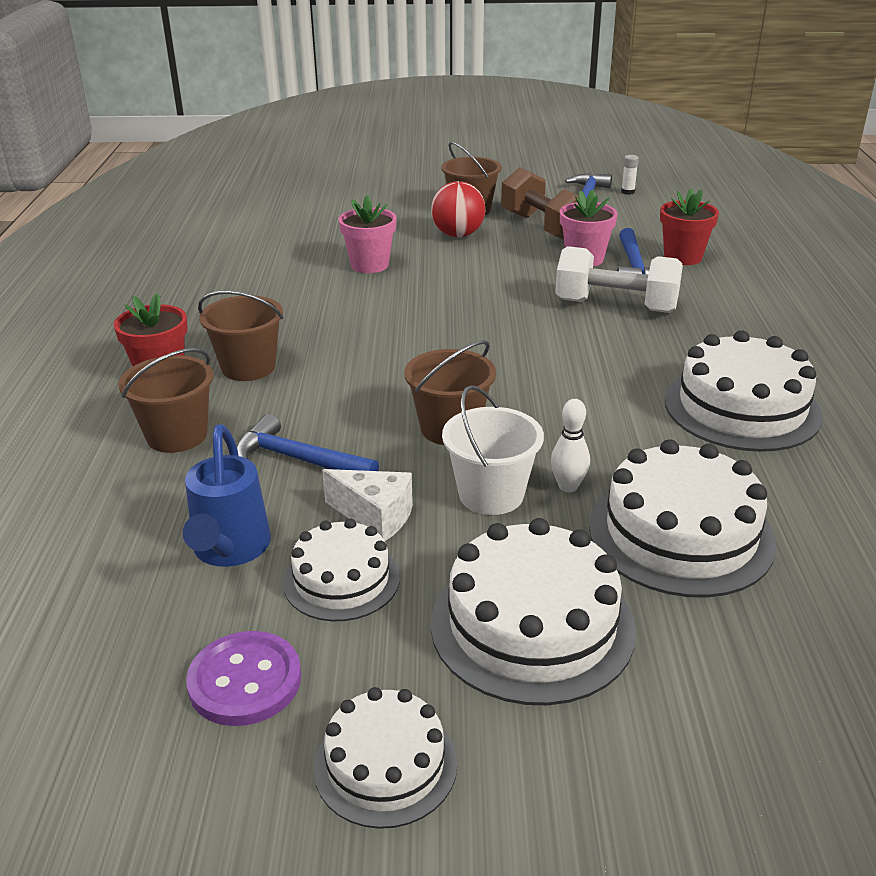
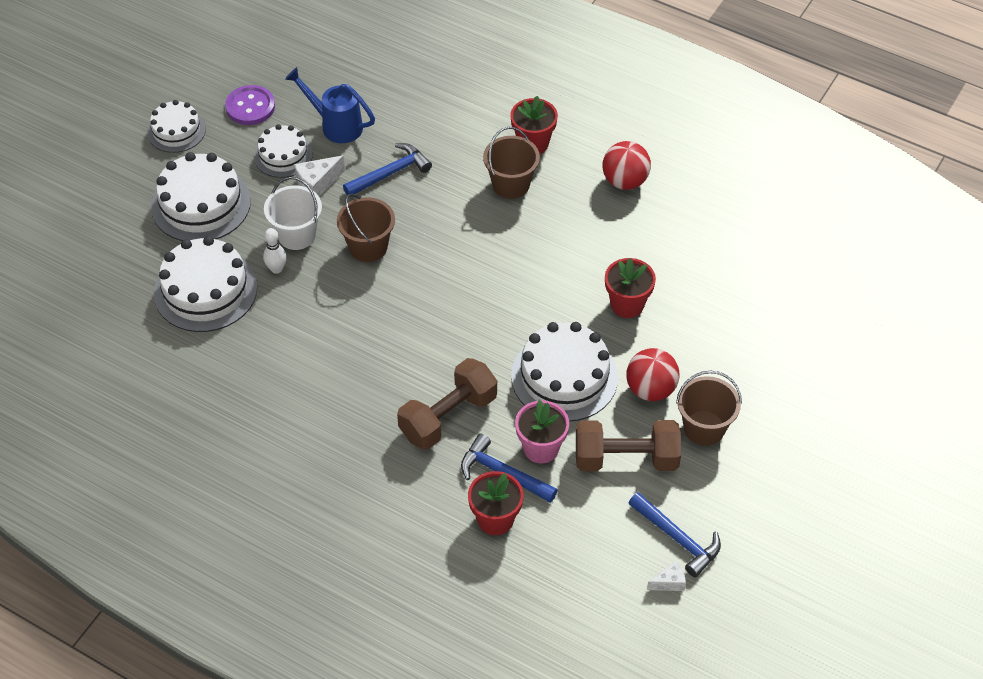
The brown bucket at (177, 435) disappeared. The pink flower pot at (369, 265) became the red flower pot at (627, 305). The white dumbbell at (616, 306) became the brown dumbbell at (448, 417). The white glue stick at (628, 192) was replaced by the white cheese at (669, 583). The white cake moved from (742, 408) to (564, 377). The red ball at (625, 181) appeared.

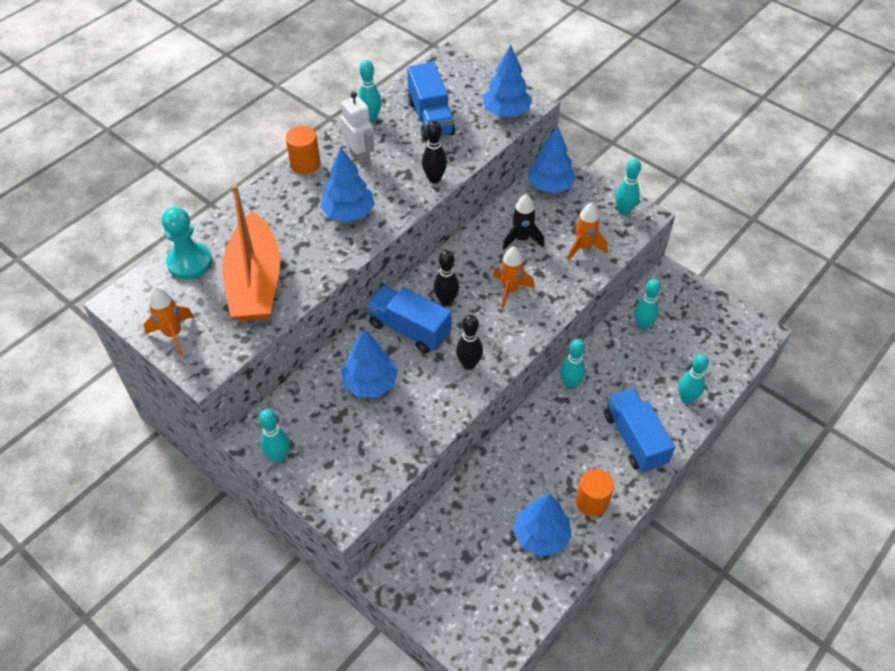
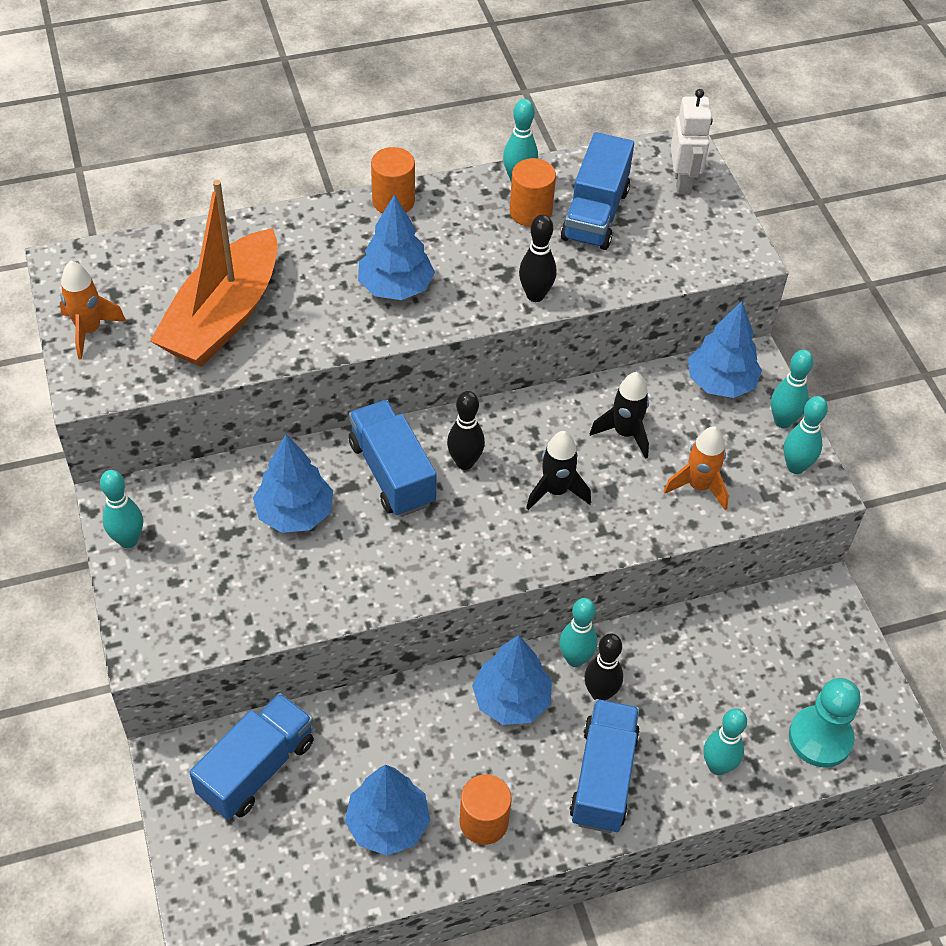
The turquoise pawn moved from (190, 262) to (820, 738). The white robot moved from (360, 158) to (683, 182). The black bowling pin moved from (469, 364) to (600, 693). The blue tree moved from (506, 112) to (511, 700). The orange rocket at (510, 290) became the black rocket at (556, 491). The turquoise bowling pin moved from (642, 325) to (782, 421). The blue truck at (257, 768) appeared. The orange cylinder at (530, 212) appeared.

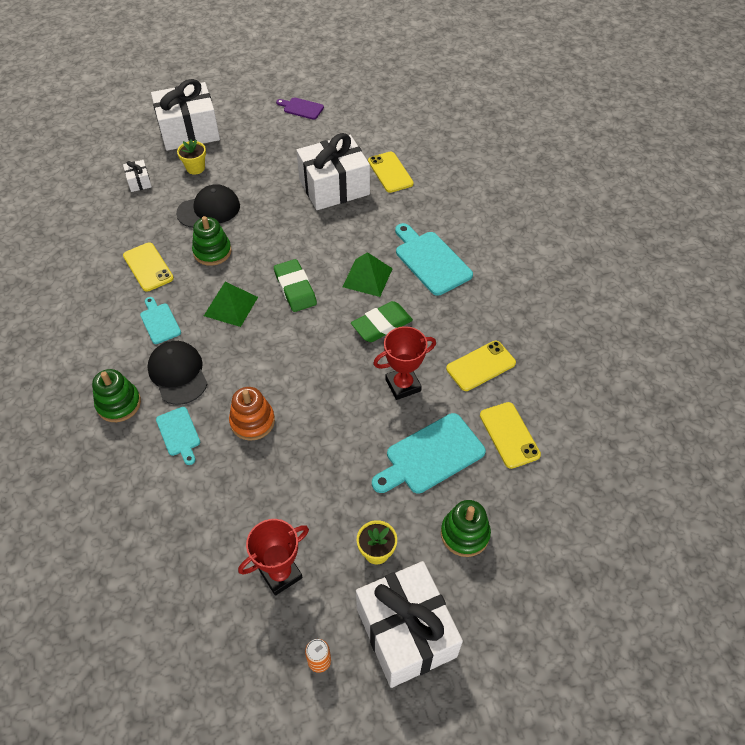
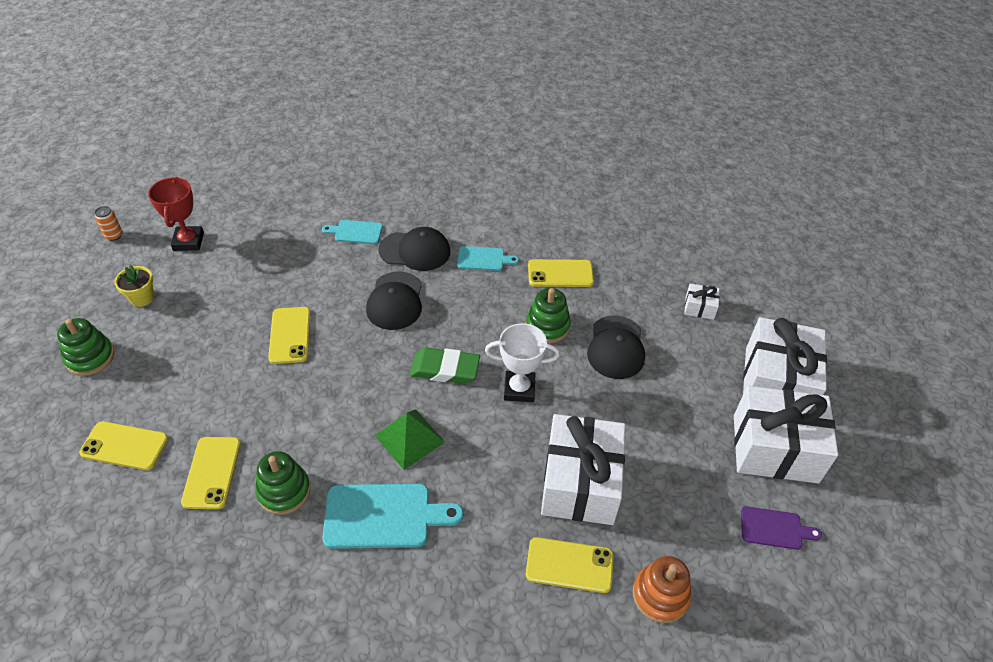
The green stacking toy moved from (119, 404) to (284, 491). The yellow flower pot at (195, 168) disappeared. The green pyramid at (231, 306) disappeared. The orange stacking toy moved from (252, 421) to (660, 595). The purple cutting board at (301, 108) turned 45 degrees clockwise. The green eraser at (382, 325) disappeared. The white gift moved from (406, 632) to (775, 448). The turquoise cutting board at (431, 455) disappeared. The red trophy at (403, 385) disappeared. The yellow phone at (290, 335) appeared. The black cap at (395, 301) appeared. The white trophy at (519, 389) appeared.

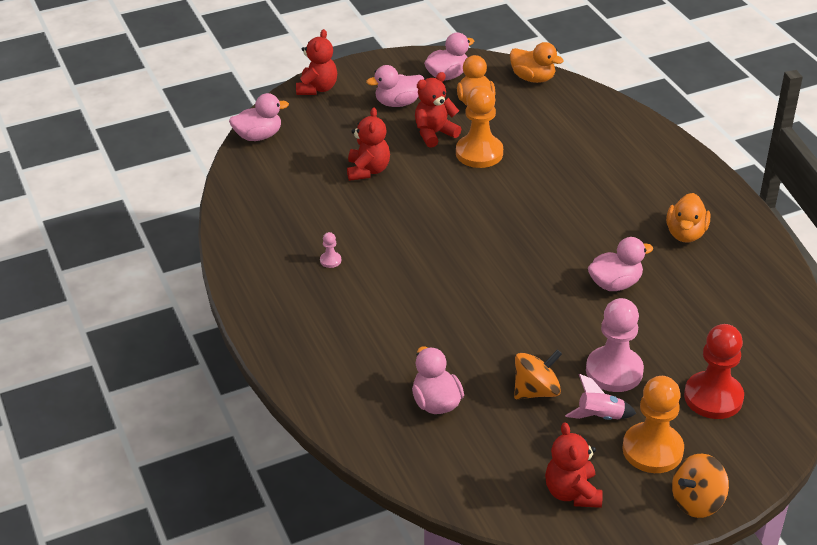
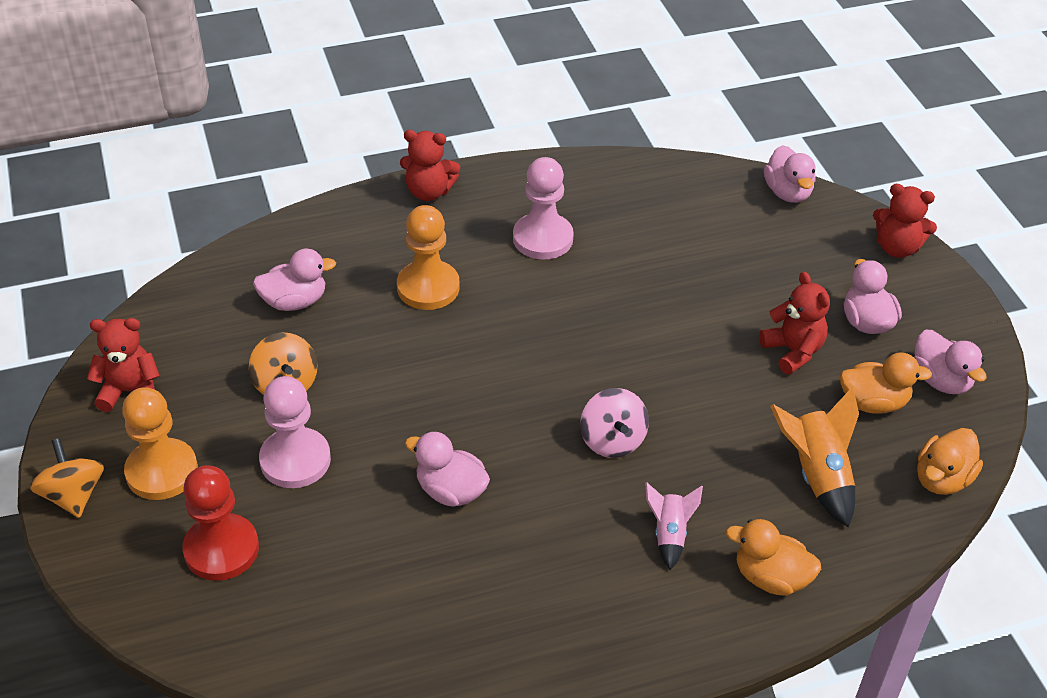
The pink pawn at (330, 260) changed to 2.42 times the size. The red teddy bear moved from (368, 170) to (429, 192). The orange pawn moved from (479, 153) to (428, 287). The pink rocket moved from (600, 416) to (669, 534). The pink duck at (615, 284) turned 135 degrees clockwise. The orange duck moved from (685, 234) to (771, 578). The pink spinning top at (612, 440) appeared. The orange rocket at (817, 475) appeared.

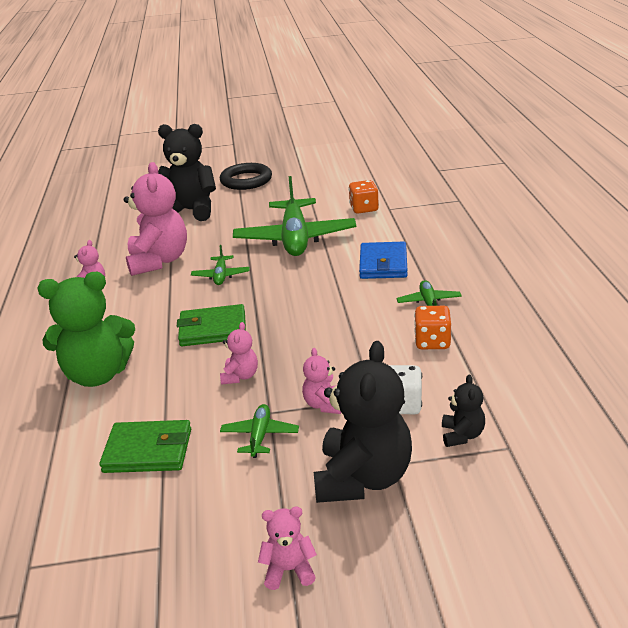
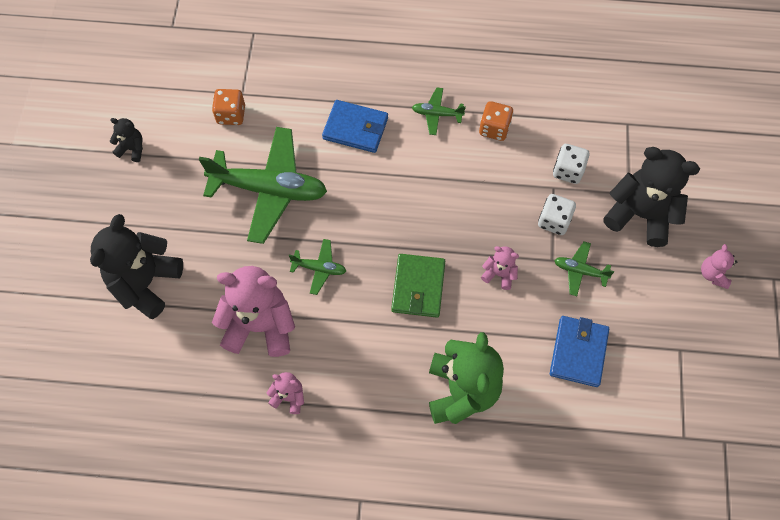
The green wallet at (148, 451) became the blue wallet at (578, 352). The black ring at (246, 180) disappeared. The pink teddy bear at (324, 405) was replaced by the white dice at (554, 221). The black teddy bear moved from (462, 435) to (132, 149).

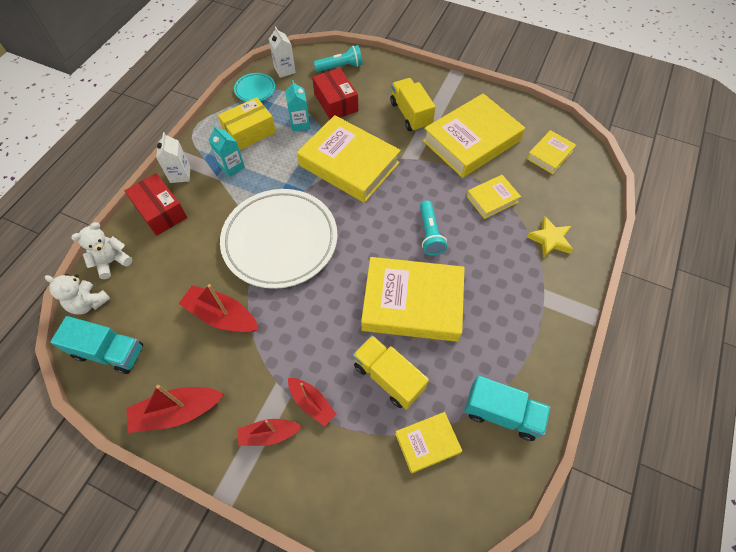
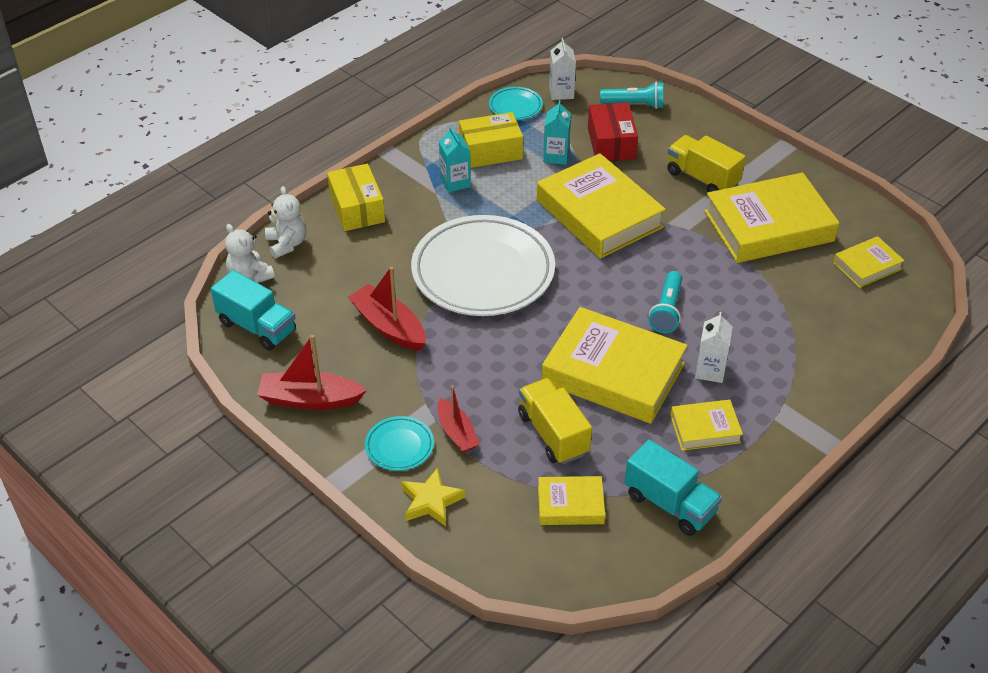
The white teddy bear at (112, 261) turned 90 degrees clockwise. The red box at (161, 211) became the yellow box at (357, 208). The white carton moved from (180, 174) to (710, 370). The red boat at (269, 434) was replaced by the turquoise plate at (399, 446). The yellow truck at (410, 114) turned 45 degrees counterclockwise. The yellow book moved from (492, 199) to (705, 429). The yellow star moved from (550, 239) to (431, 501).

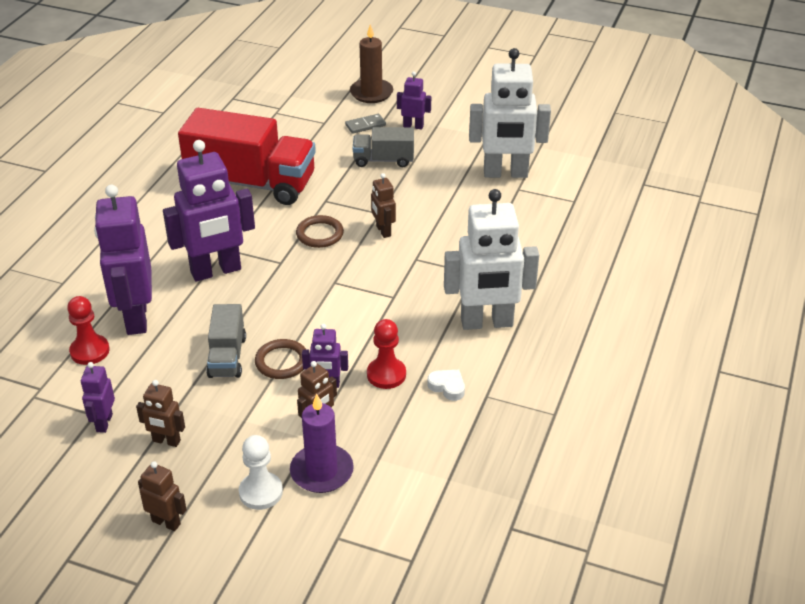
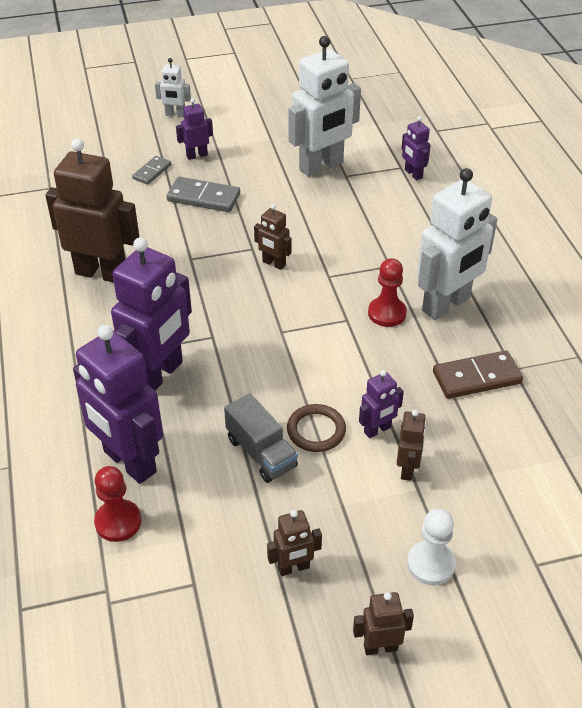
The purple robot moved from (104, 423) to (413, 174). The red truck at (251, 183) was replaced by the brown robot at (101, 273). The purple candle at (322, 471) disappeared. The brown ring at (320, 234) disappeared. The brown candle at (371, 93) disappeared. The grey truck at (383, 160) was replaced by the grey domino at (203, 198). The red pawn moved from (386, 374) to (387, 313). The white heart at (447, 387) was replaced by the brown domino at (476, 377). The white robot at (175, 114) appeared.

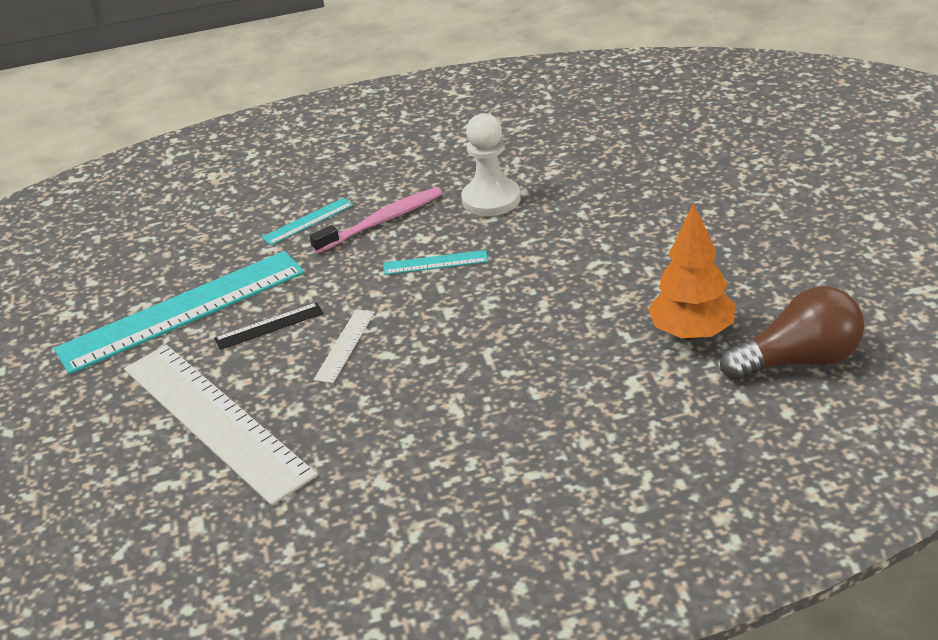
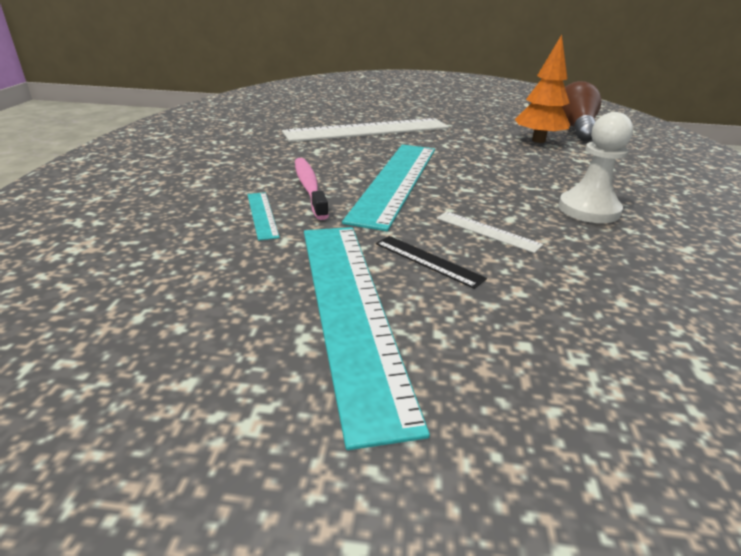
The white ruler moved from (215, 420) to (367, 130). The black ruler at (269, 326) turned 45 degrees counterclockwise. The turquoise ruler at (435, 263) changed to 2.38 times the size. The white pawn moved from (491, 199) to (588, 210).

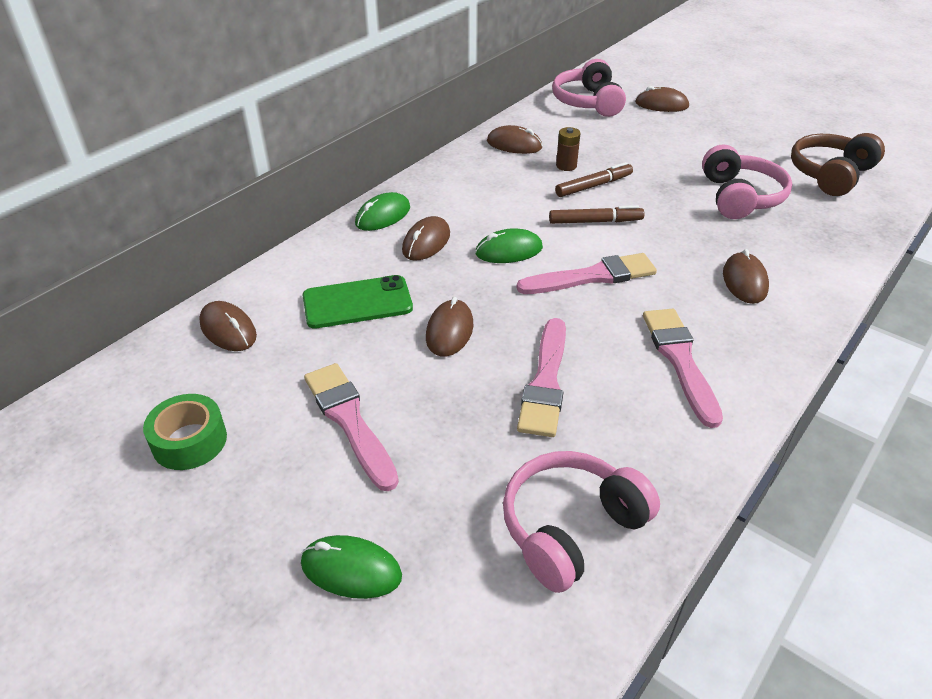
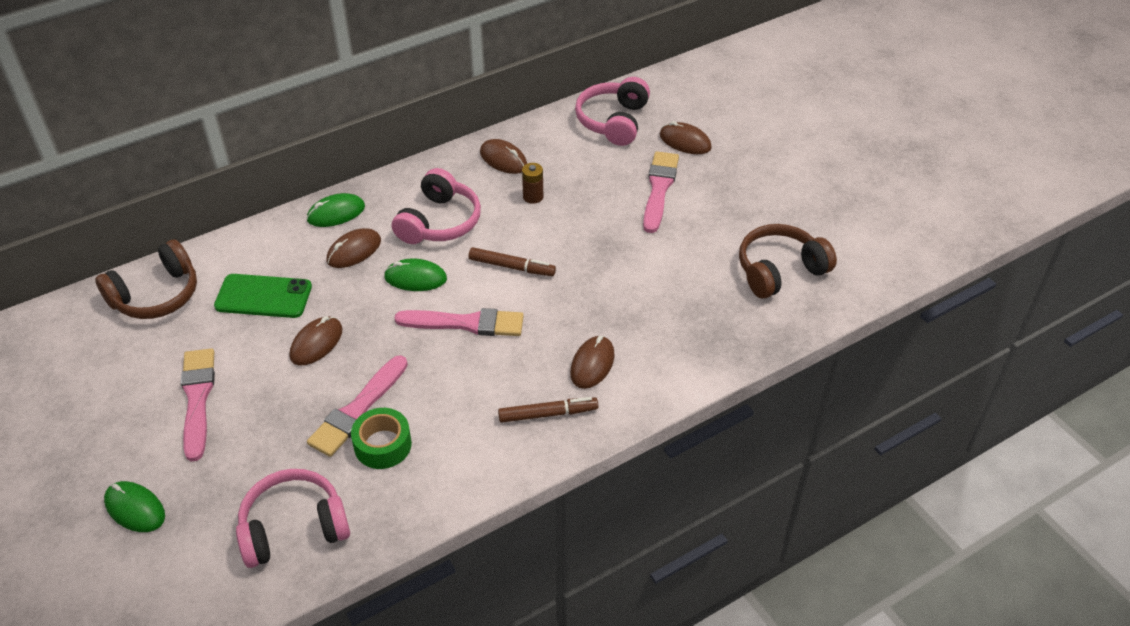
The green tape moved from (189, 441) to (382, 445). The brown mouse at (228, 330) was replaced by the brown headphones at (156, 295). The brown marker moved from (593, 186) to (547, 414). The pink brush moved from (680, 360) to (659, 189). The pink headphones moved from (739, 197) to (439, 222).

